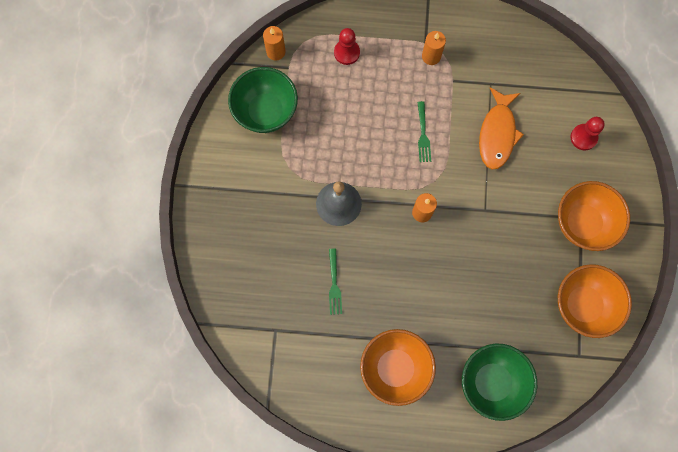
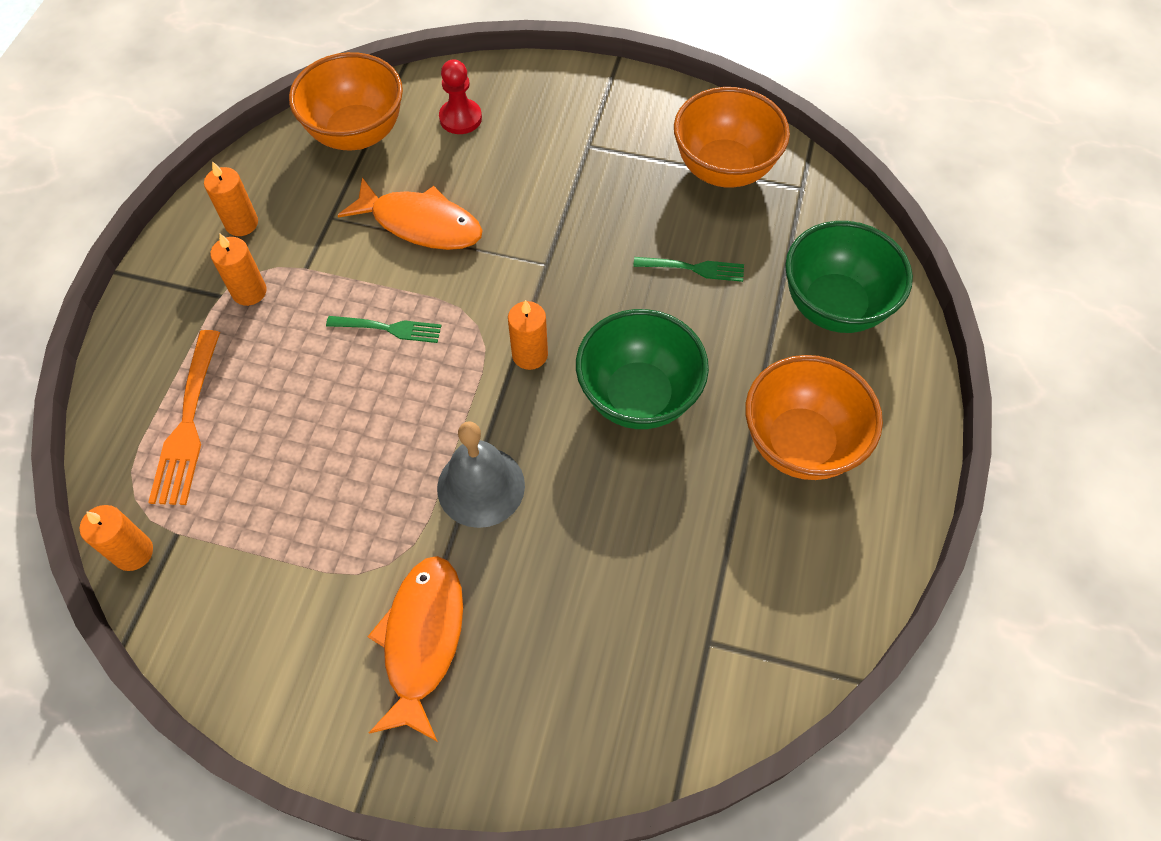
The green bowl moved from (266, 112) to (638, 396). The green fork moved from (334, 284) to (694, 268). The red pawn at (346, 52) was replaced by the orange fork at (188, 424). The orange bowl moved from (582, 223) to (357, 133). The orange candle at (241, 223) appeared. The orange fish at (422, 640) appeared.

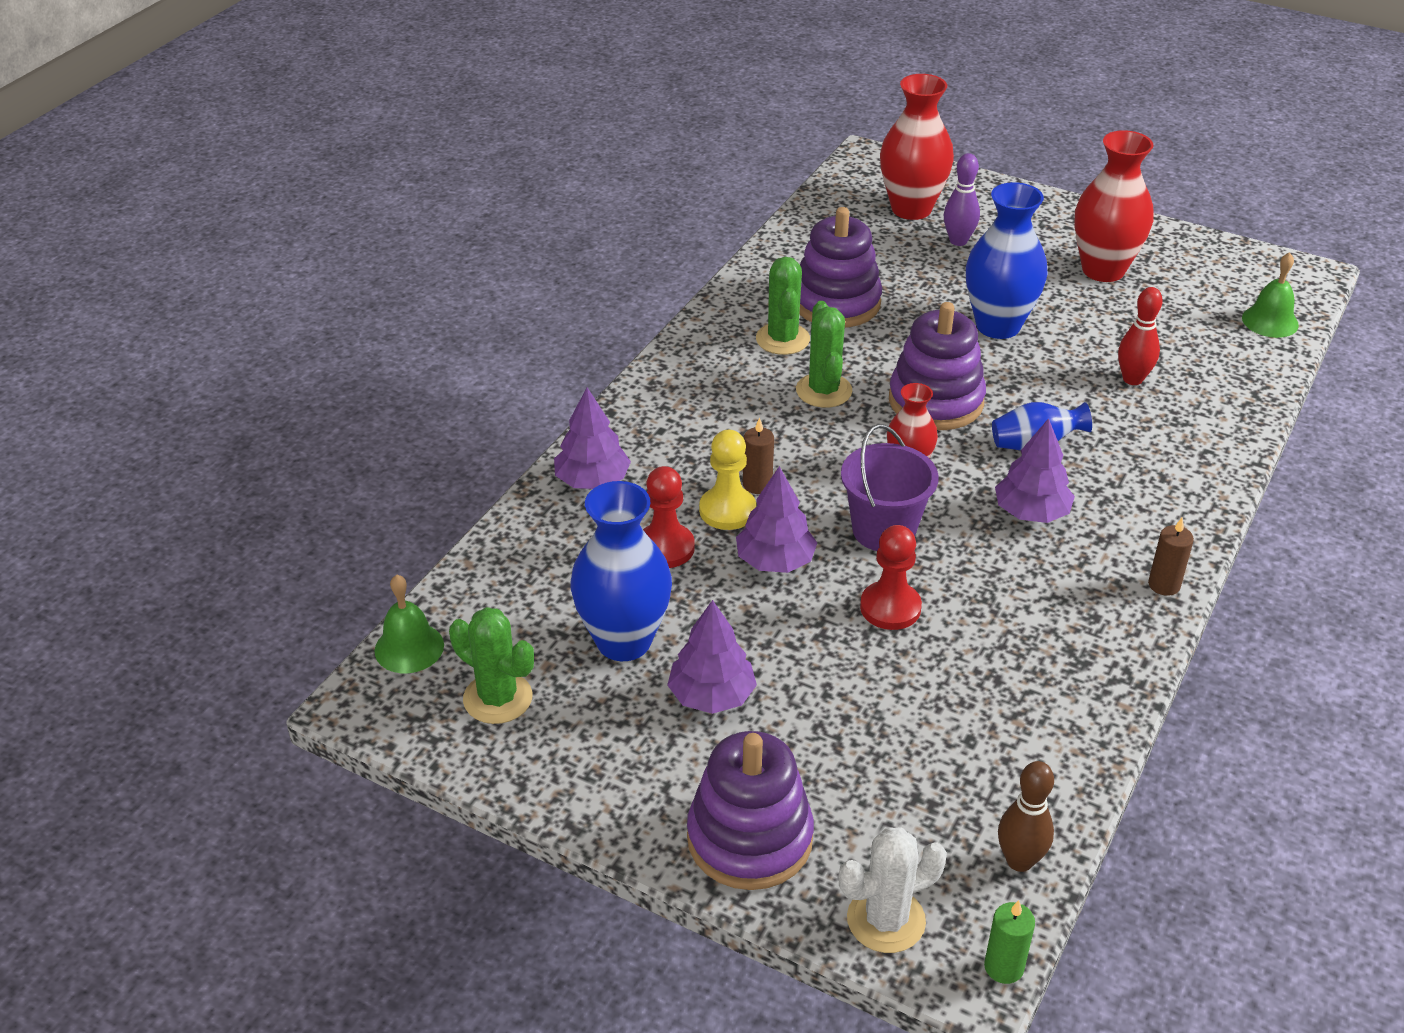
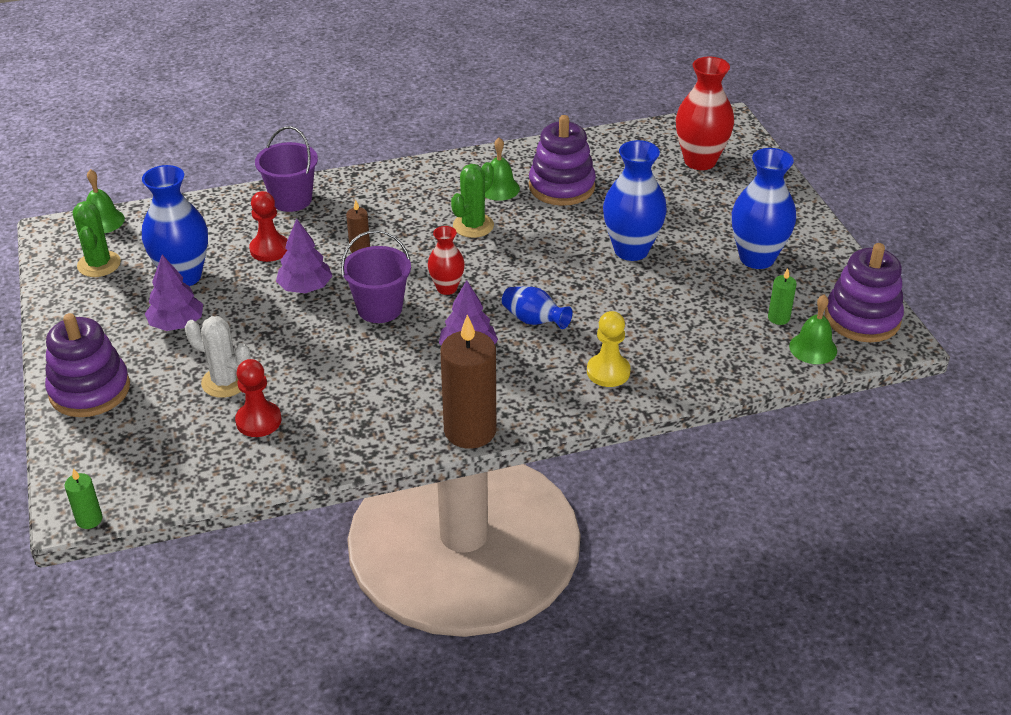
The purple tree at (592, 481) was replaced by the purple bucket at (291, 199). The yellow pawn moved from (727, 510) to (608, 372). The green cactus at (782, 339) was replaced by the green bell at (499, 188). The white cactus moved from (886, 920) to (225, 382). The red pawn moved from (890, 608) to (258, 421). The purple stacking toy moved from (936, 401) to (862, 318). The purple bowling pin at (958, 241) disappeared. The brown bowling pin at (1019, 860) disappeared. The red vase at (1103, 270) became the blue vase at (757, 258). The red bowling pin at (1132, 379) disappeared. The brown candle at (1164, 585) changed to 2.18 times the size. The green candle at (778, 318) appeared.

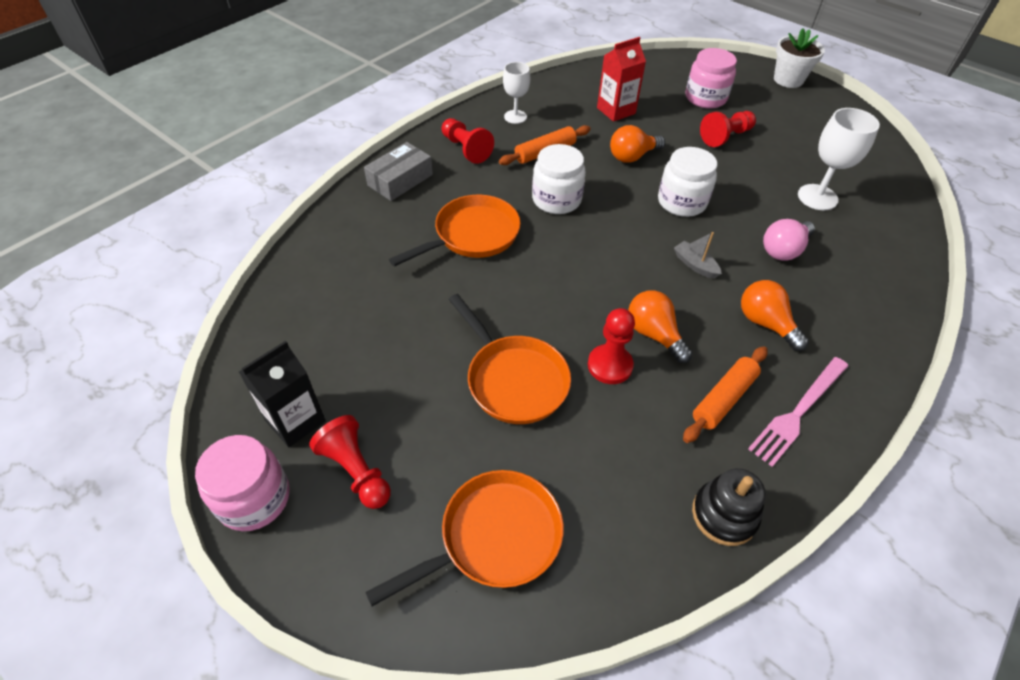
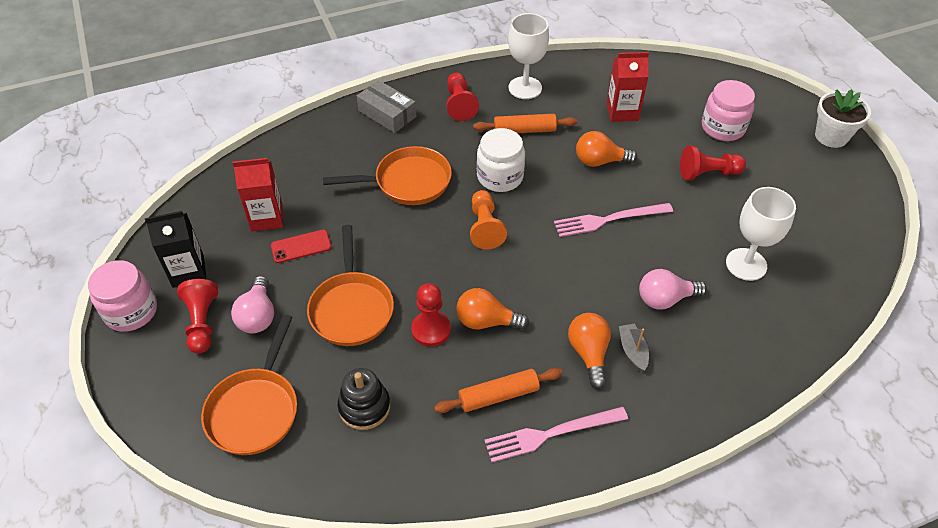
The grey box at (400, 180) turned 60 degrees clockwise. The orange pan at (494, 538) turned 105 degrees clockwise. The white goblet at (515, 117) changed to 1.52 times the size. The orange light bulb at (654, 334) turned 75 degrees counterclockwise. The white jar at (681, 202) was replaced by the pink fork at (609, 220). The grey boat moved from (695, 265) to (632, 351). The black stacking toy moved from (724, 515) to (364, 407). The pink light bulb at (258, 316) appeared. The red carton at (267, 218) appeared. The red phone at (301, 246) appeared. The orange pawn at (485, 227) appeared.

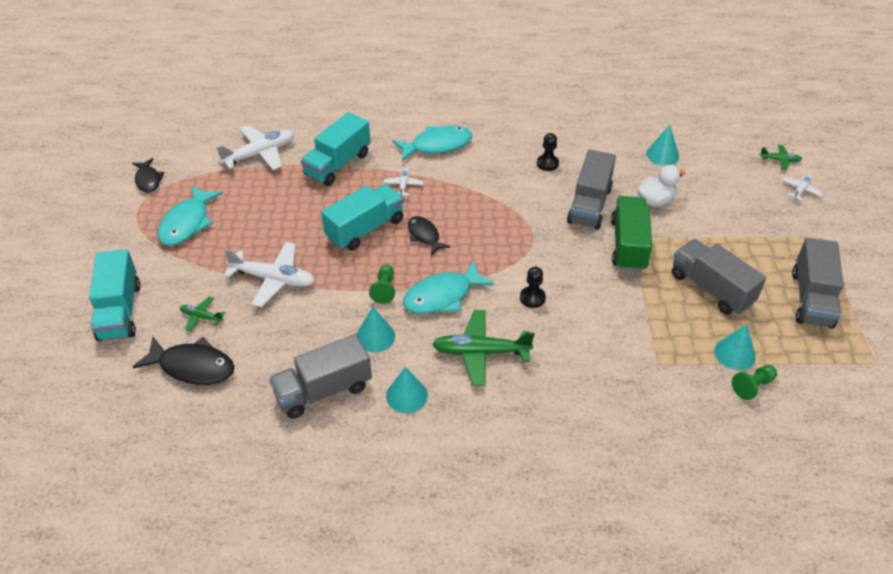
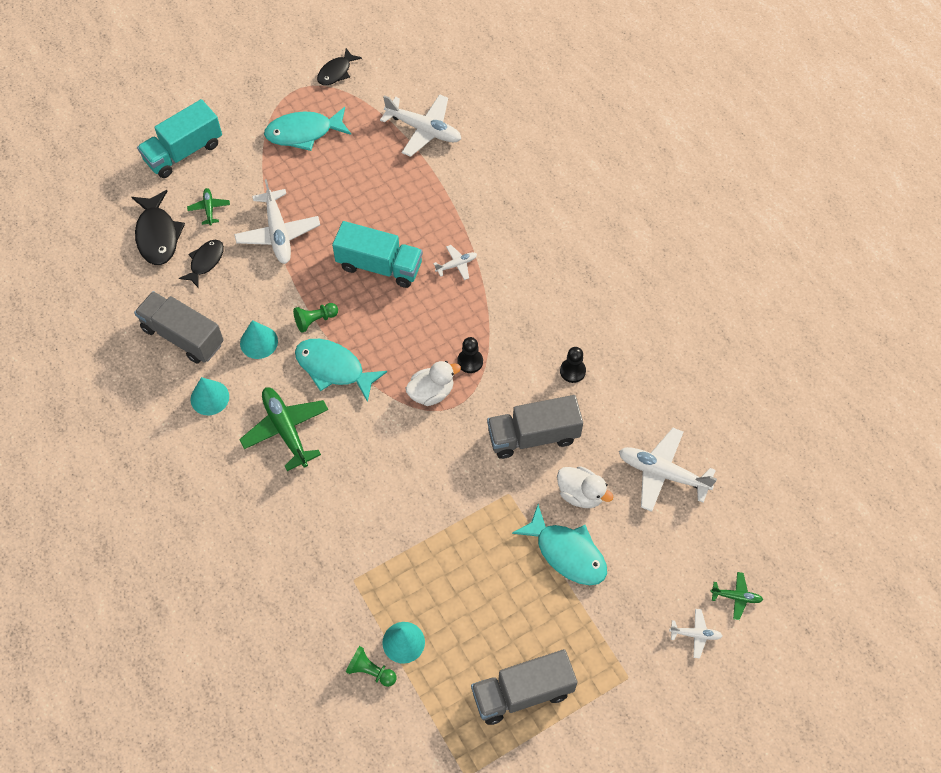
The turquoise truck at (338, 164) disappeared. The turquoise fish moved from (437, 145) to (567, 553). The black fish moved from (424, 236) to (205, 262). The black pawn moved from (532, 298) to (470, 361). The green truck at (628, 245) disappeared. The turquoise cone at (662, 155) was replaced by the white plane at (662, 473). The grey truck at (711, 289) disappeared. The green plane at (780, 160) turned 60 degrees counterclockwise. The white duck at (431, 392) appeared.

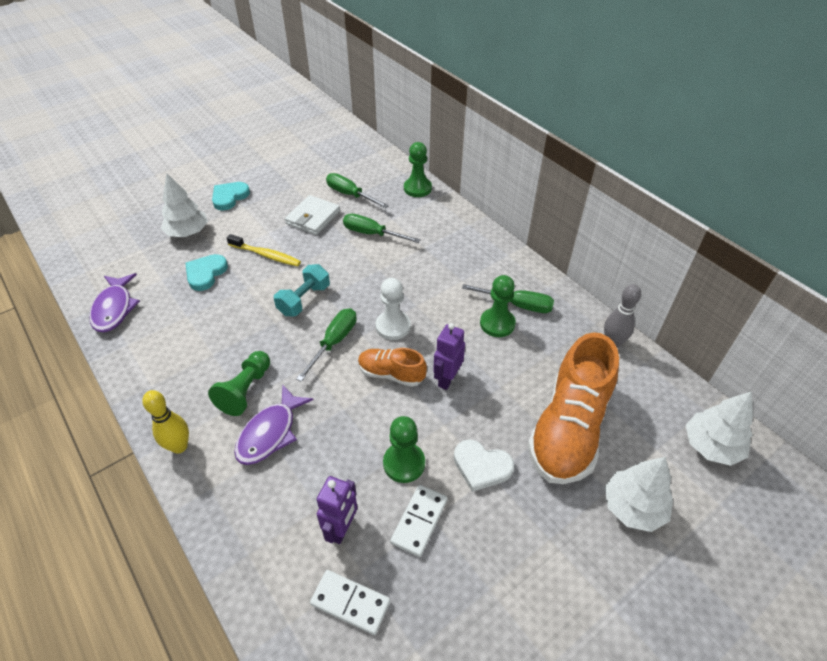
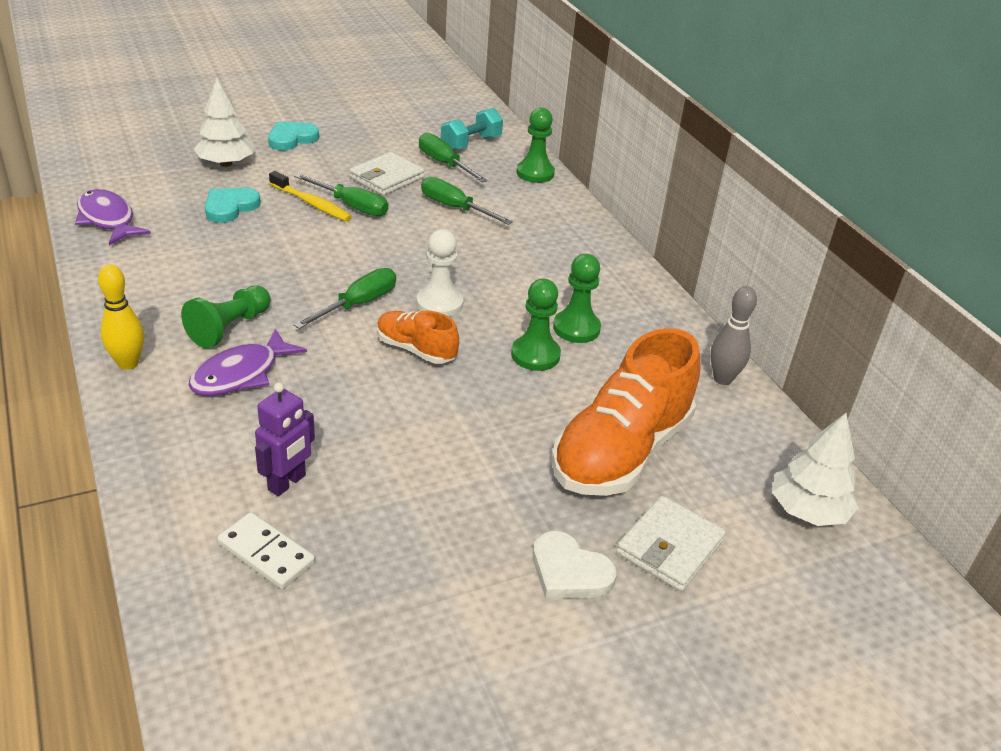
The purple fish at (114, 308) turned 135 degrees clockwise. The turquoise dumbbell moved from (304, 300) to (471, 143). The green pawn moved from (404, 463) to (535, 355). The white domino at (419, 521) disappeared. The purple robot at (447, 379) disappeared. The white heart moved from (481, 466) to (569, 571). The green screwdriver moved from (517, 305) to (351, 206). The white tree at (633, 507) was replaced by the white wallet at (669, 547).

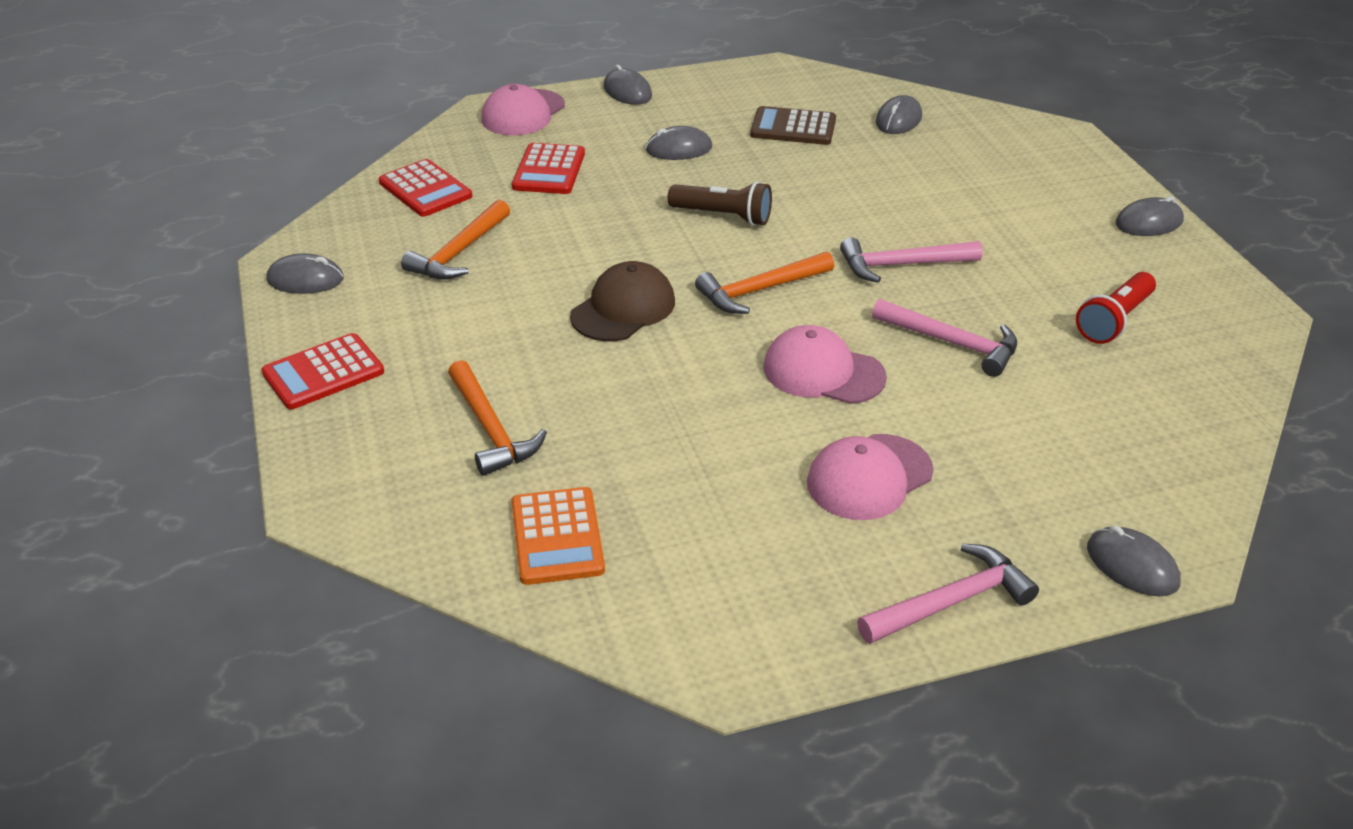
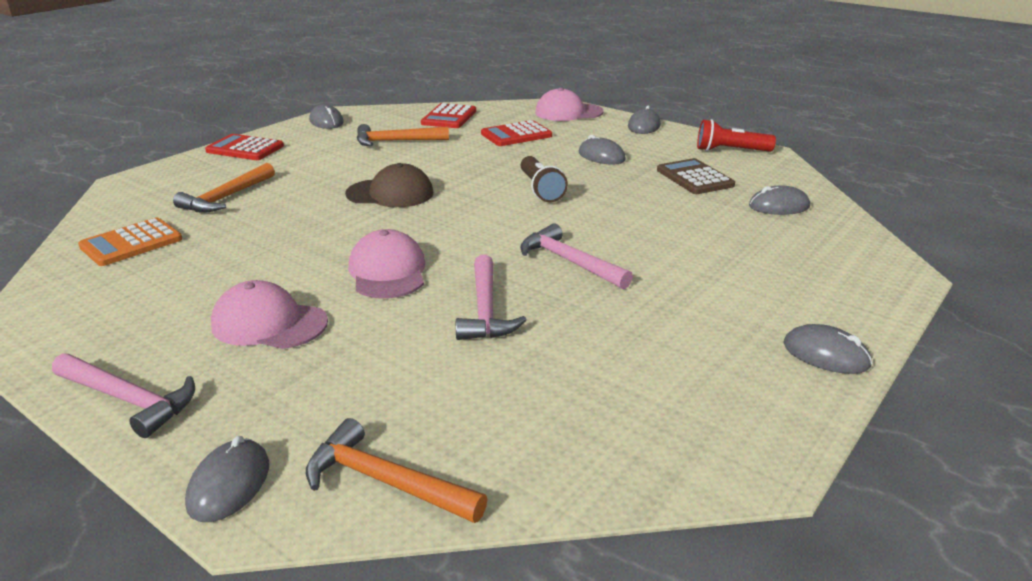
The orange hammer moved from (760, 290) to (385, 482). The red flashlight moved from (1114, 321) to (730, 151).

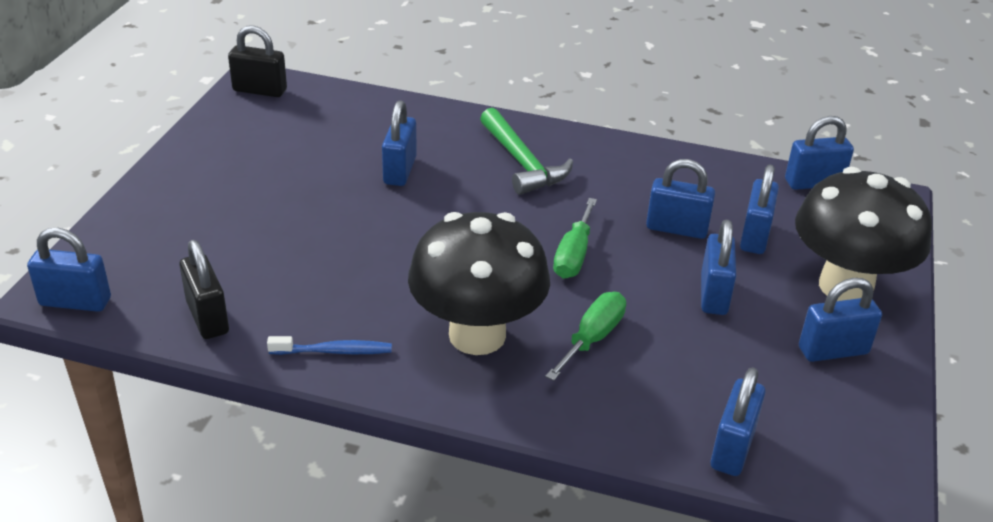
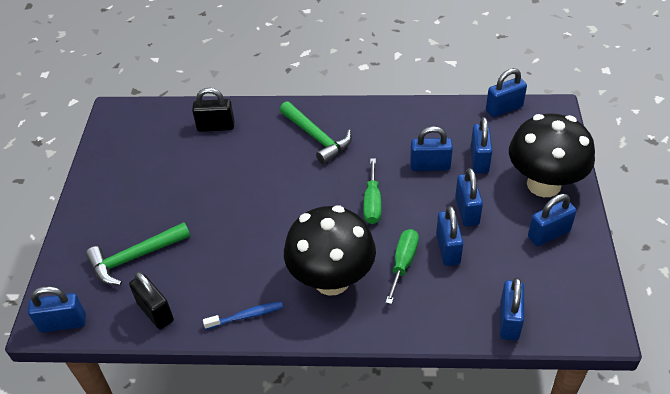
The black padlock moved from (260, 90) to (216, 126). The blue padlock moved from (400, 170) to (448, 249). The green hammer at (135, 258) appeared.

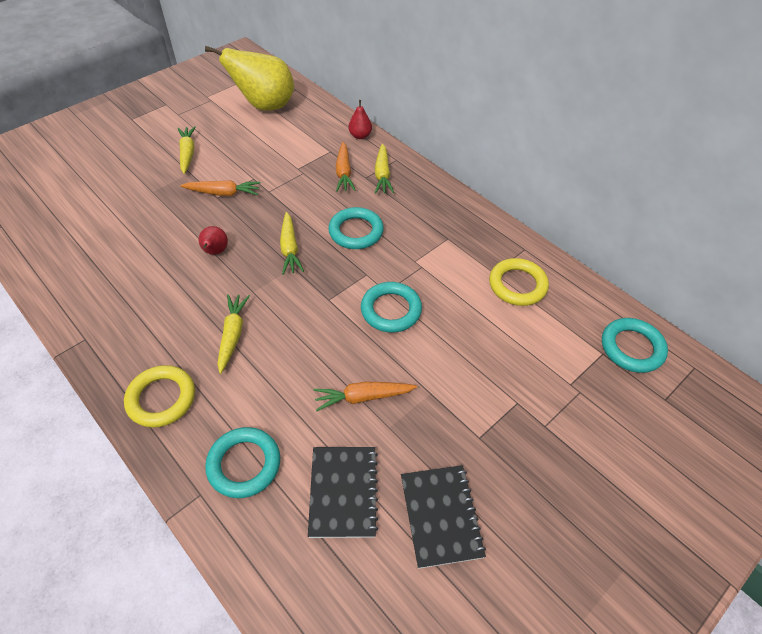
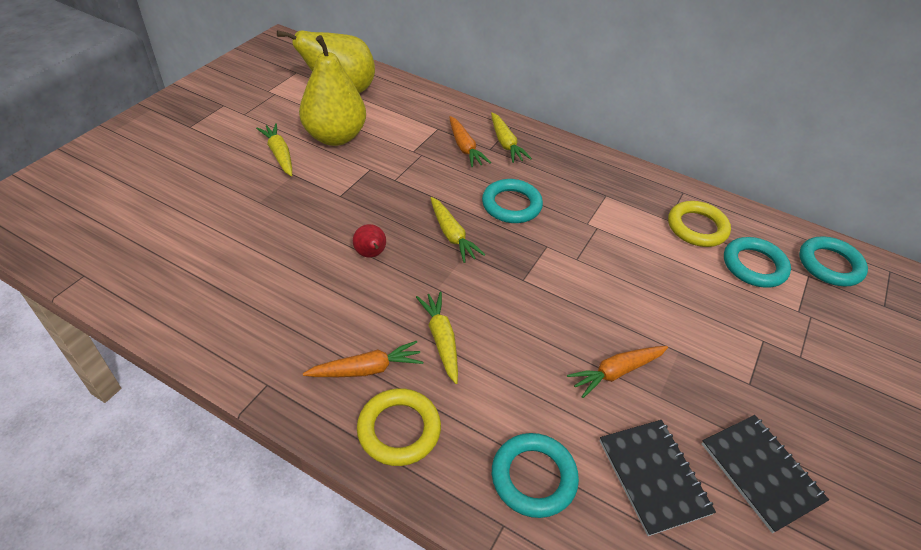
The orange carrot moved from (223, 193) to (366, 369). The red pear at (360, 136) disappeared. The turquoise ring moved from (391, 310) to (754, 266). The yellow pear at (335, 137) appeared.

